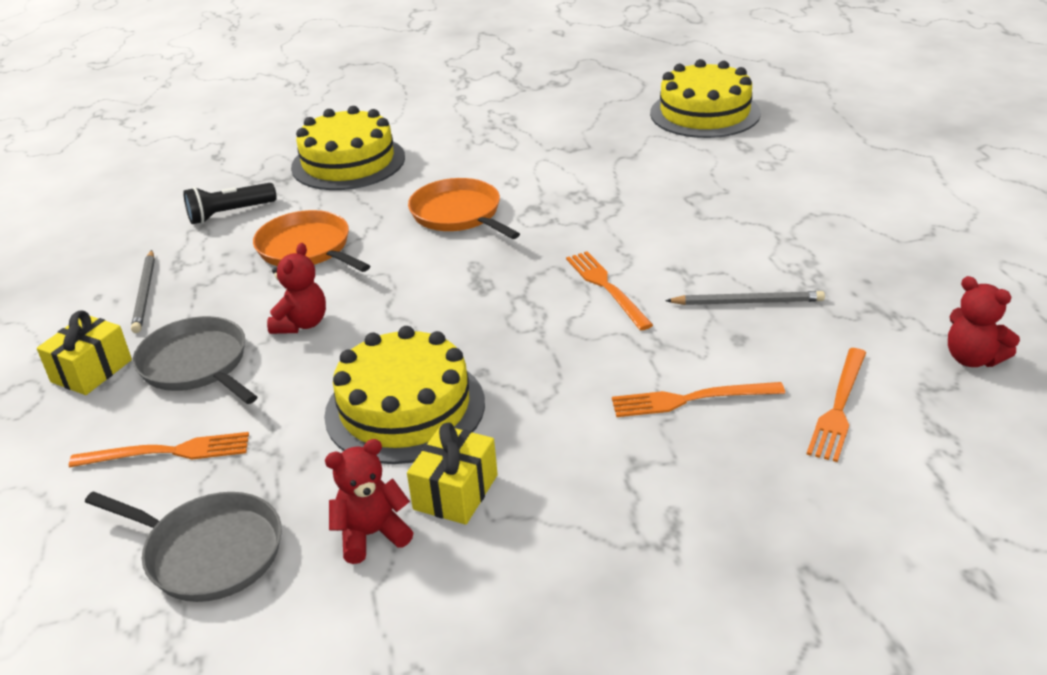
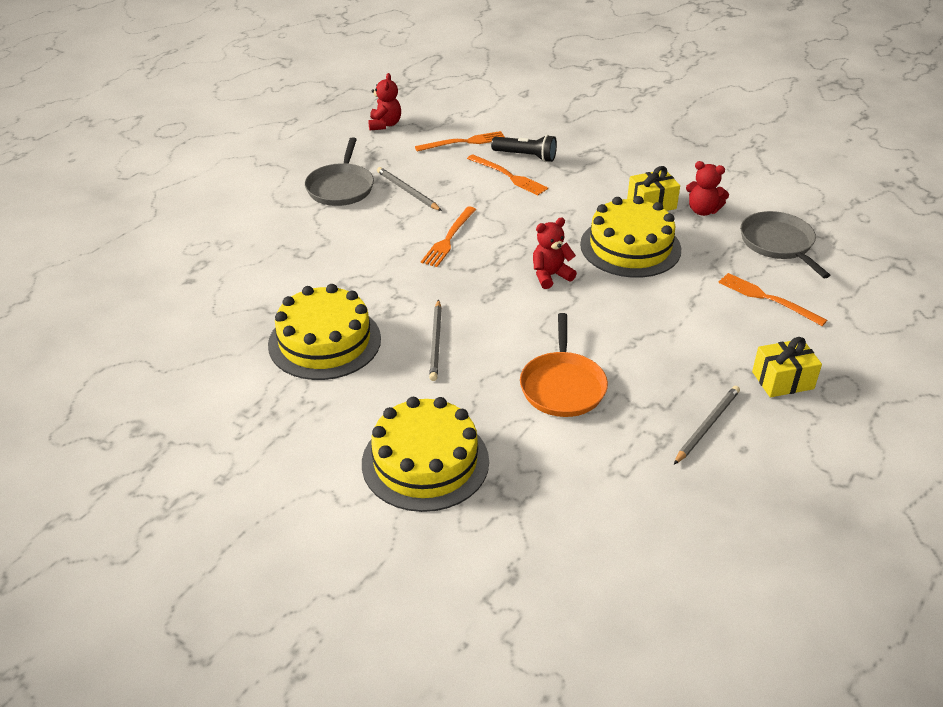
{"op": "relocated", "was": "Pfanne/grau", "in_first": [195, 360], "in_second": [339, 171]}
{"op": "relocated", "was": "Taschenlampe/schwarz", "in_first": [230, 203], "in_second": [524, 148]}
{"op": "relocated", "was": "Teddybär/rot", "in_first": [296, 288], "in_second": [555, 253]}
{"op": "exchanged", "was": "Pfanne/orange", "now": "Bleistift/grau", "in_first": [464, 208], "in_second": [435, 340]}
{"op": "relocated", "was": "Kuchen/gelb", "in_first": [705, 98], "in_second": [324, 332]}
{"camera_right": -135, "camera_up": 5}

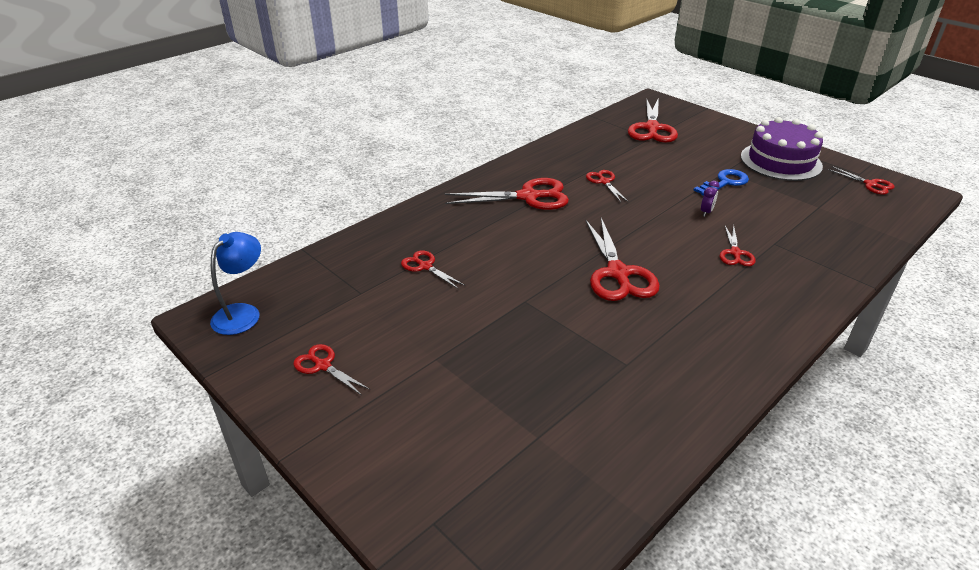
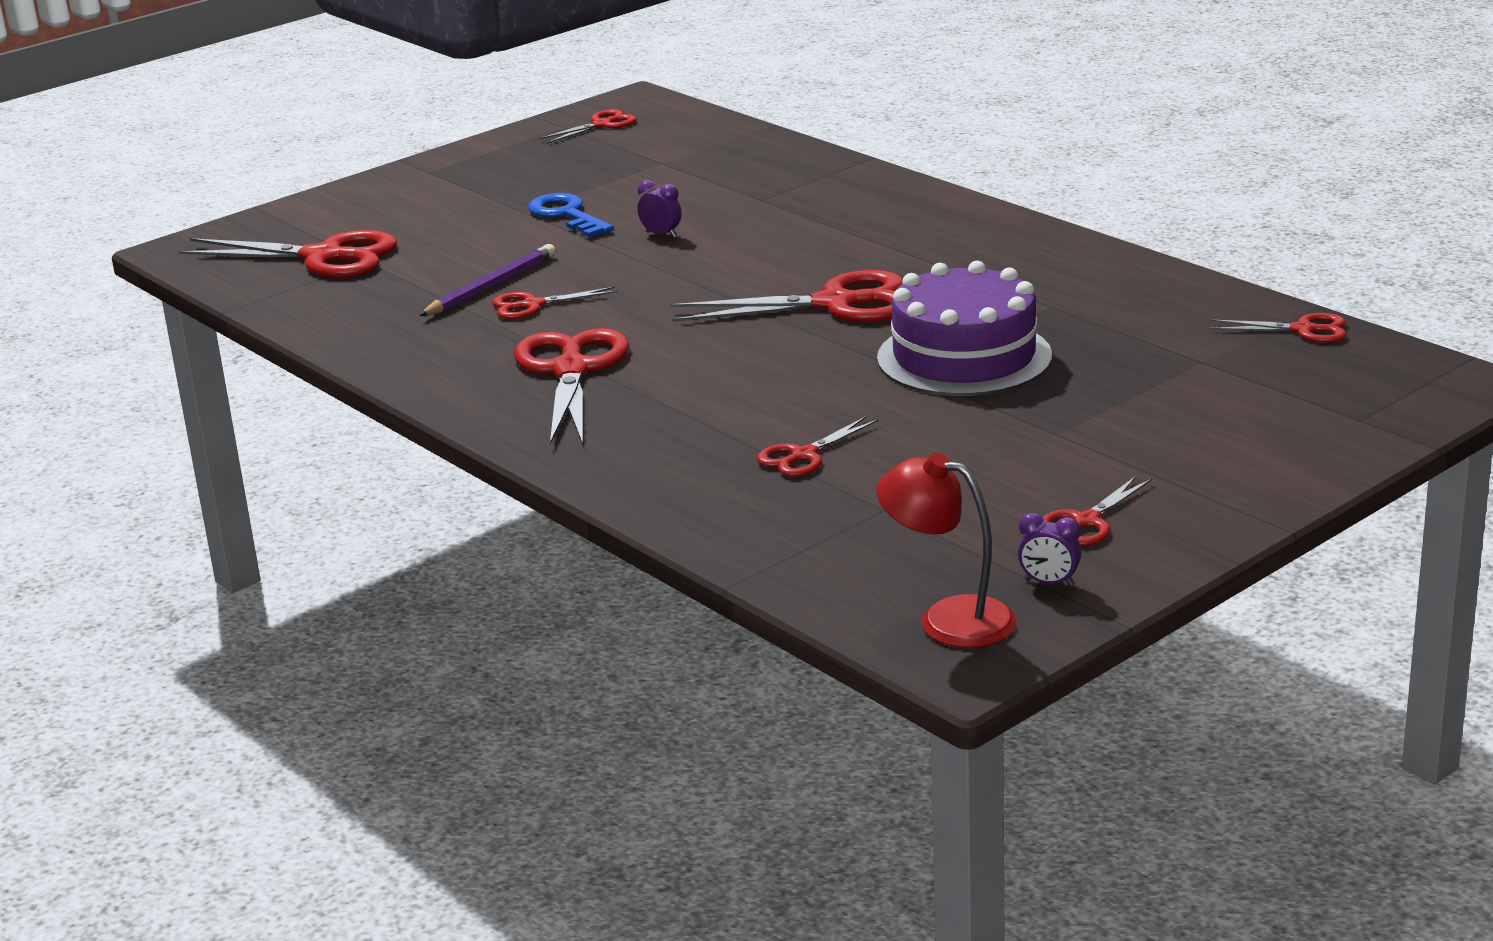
{"op": "colour", "was": "Lampe/blau", "now": "Lampe/rot", "in_first": [235, 283], "in_second": [946, 550]}
{"op": "relocated", "was": "Schere/rot", "in_first": [738, 245], "in_second": [1278, 328]}
{"op": "relocated", "was": "Kuchen/lila", "in_first": [782, 149], "in_second": [964, 328]}
{"op": "appeared", "now": "Bleistift/lila", "in_second": [487, 280]}
{"op": "appeared", "now": "Wecker/lila", "in_second": [1049, 549]}
{"camera_right": -85, "camera_up": -10}

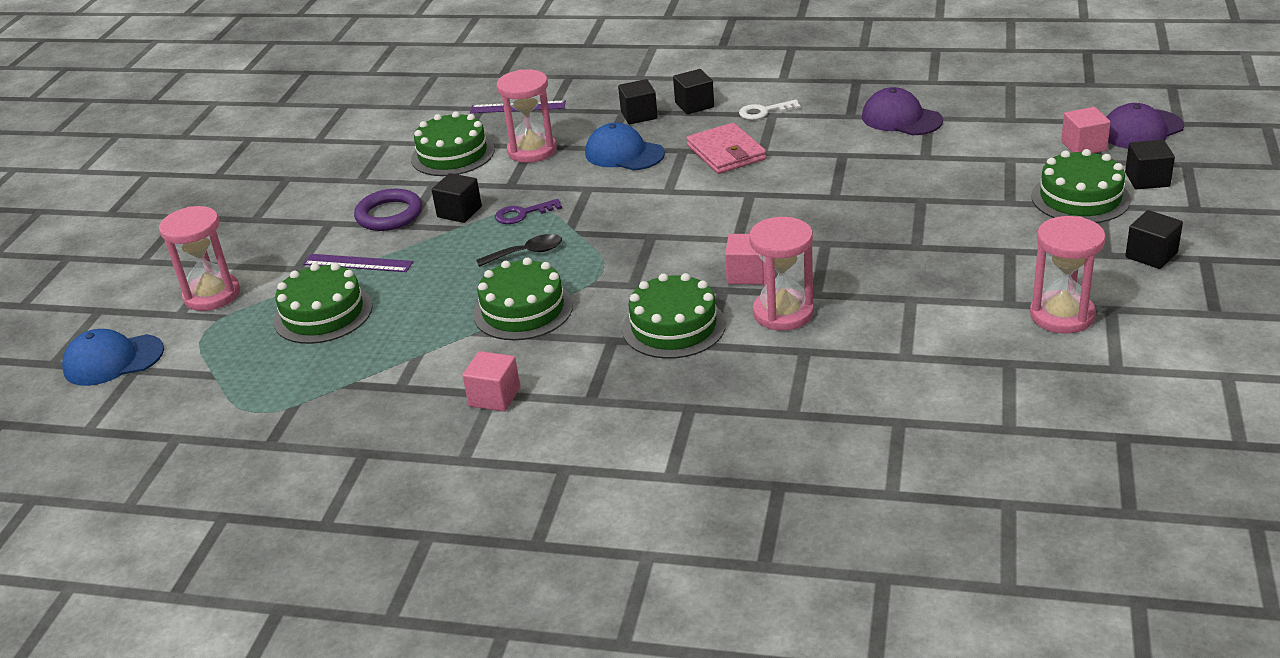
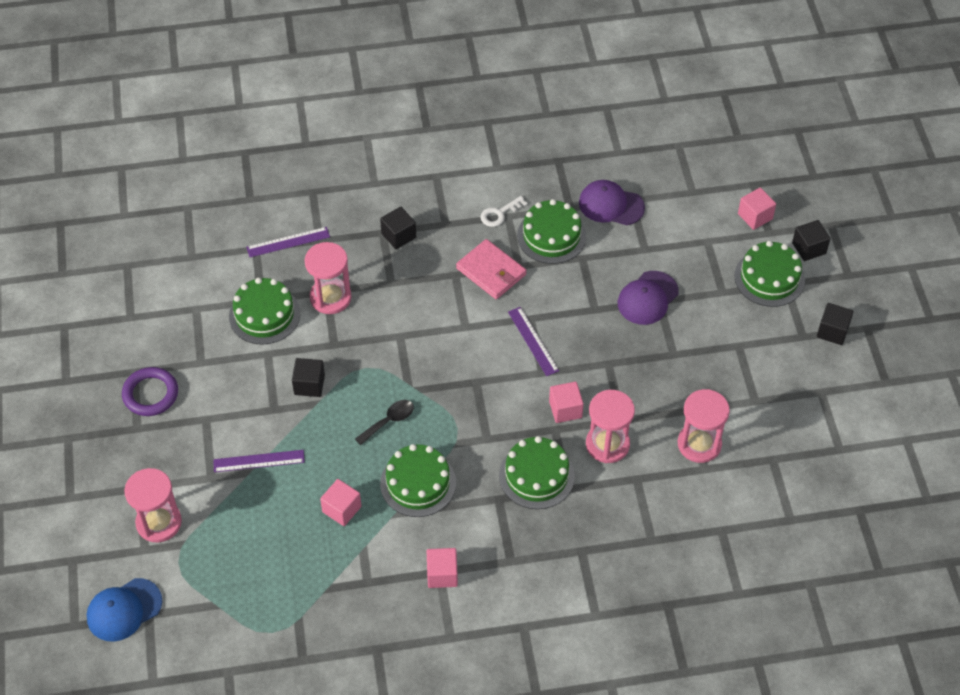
{"op": "relocated", "was": "Kuchen/grün", "in_first": [323, 303], "in_second": [551, 231]}
{"op": "relocated", "was": "Ring/lila", "in_first": [388, 210], "in_second": [150, 391]}
{"op": "missing", "was": "Schlüssel/lila", "in_first": [528, 211]}
{"op": "missing", "was": "Kappe/blau", "in_first": [625, 146]}
{"op": "missing", "was": "Kubus/schwarz", "in_first": [693, 91]}
{"op": "relocated", "was": "Sanduhr/rosa", "in_first": [1068, 274], "in_second": [704, 426]}
{"op": "relocated", "was": "Kappe/lila", "in_first": [1145, 126], "in_second": [648, 298]}
{"op": "appeared", "now": "Kubus/rosa", "in_second": [340, 502]}
{"op": "appeared", "now": "Lineal/lila", "in_second": [533, 341]}
{"camera_right": -25, "camera_up": 20}

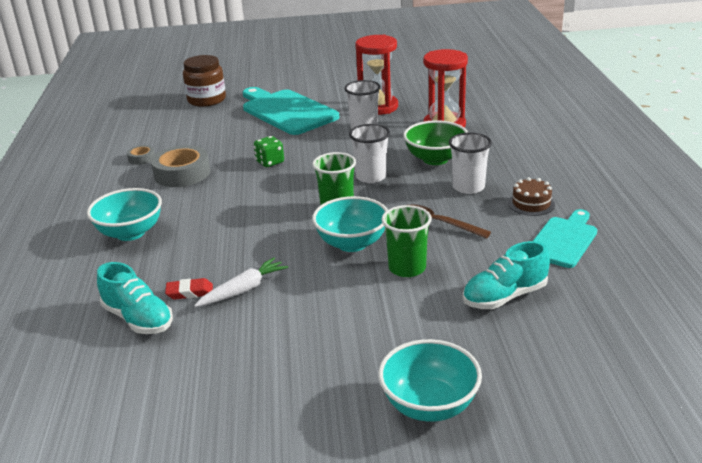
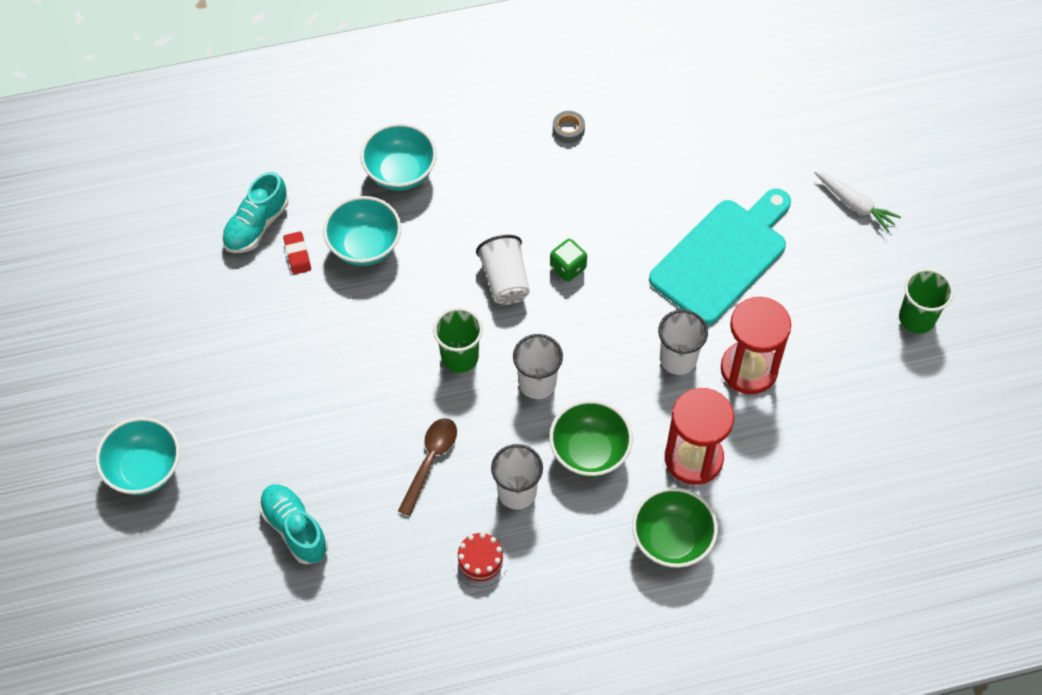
{"op": "missing", "was": "Klebeband/grau", "in_first": [180, 166]}
{"op": "missing", "was": "Einmachglas/braun", "in_first": [204, 81]}
{"op": "relocated", "was": "Karotte/weiß", "in_first": [241, 282], "in_second": [858, 201]}
{"op": "relocated", "was": "Schüssel/türkis", "in_first": [350, 224], "in_second": [362, 231]}
{"op": "relocated", "was": "Becher/grün", "in_first": [407, 241], "in_second": [926, 301]}
{"op": "colour", "was": "Kuchen/braun", "now": "Kuchen/rot", "in_first": [531, 196], "in_second": [480, 559]}
{"op": "missing", "was": "Schneidebrett/türkis", "in_first": [565, 238]}
{"op": "appeared", "now": "Becher/weiß", "in_second": [503, 270]}
{"op": "appeared", "now": "Schüssel/grün", "in_second": [675, 527]}
{"camera_right": 80, "camera_up": 30}

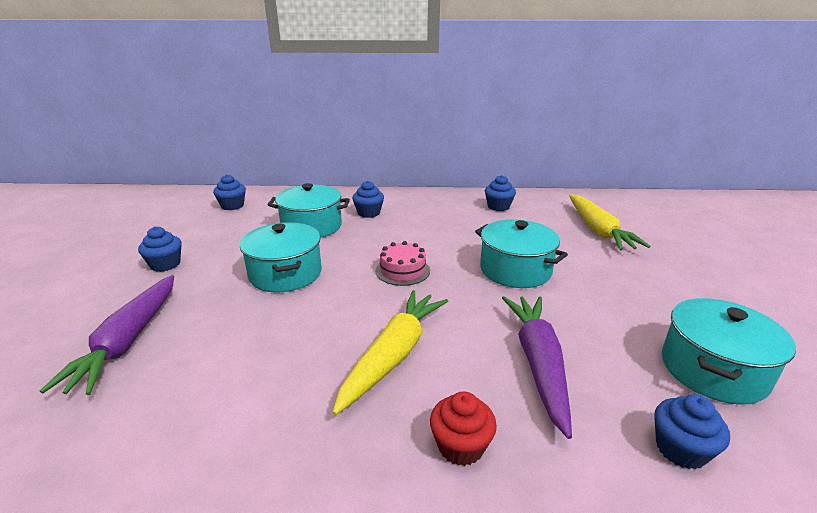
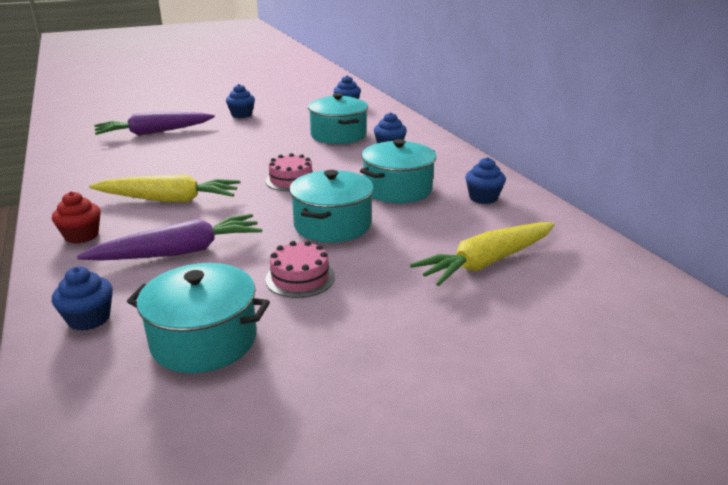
{"op": "relocated", "was": "Kochtopf/türkis", "in_first": [281, 257], "in_second": [398, 171]}
{"op": "appeared", "now": "Kuchen/rosa", "in_second": [300, 269]}
{"camera_right": 65, "camera_up": 0}

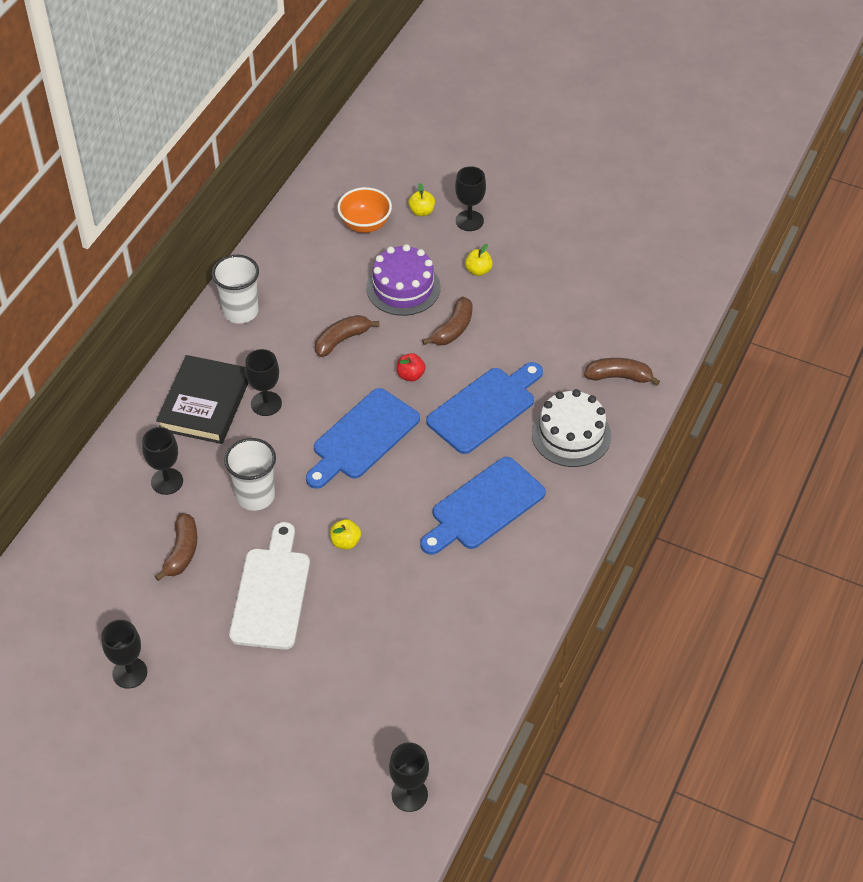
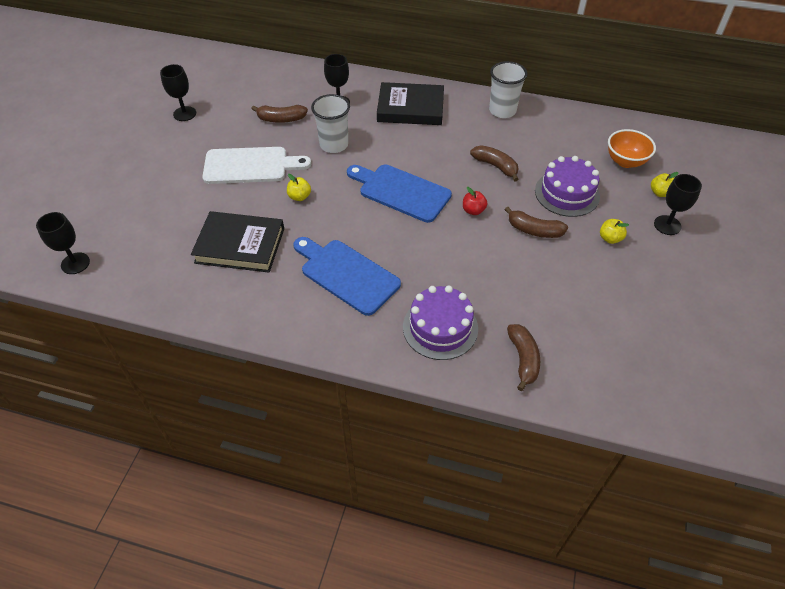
{"op": "missing", "was": "Kelch/schwarz", "in_first": [263, 382]}
{"op": "missing", "was": "Schneidebrett/blau", "in_first": [484, 408]}
{"op": "colour", "was": "Kuchen/weiß", "now": "Kuchen/lila", "in_first": [571, 428], "in_second": [440, 322]}
{"op": "appeared", "now": "Buch/schwarz", "in_second": [237, 242]}
{"camera_right": 80, "camera_up": 0}

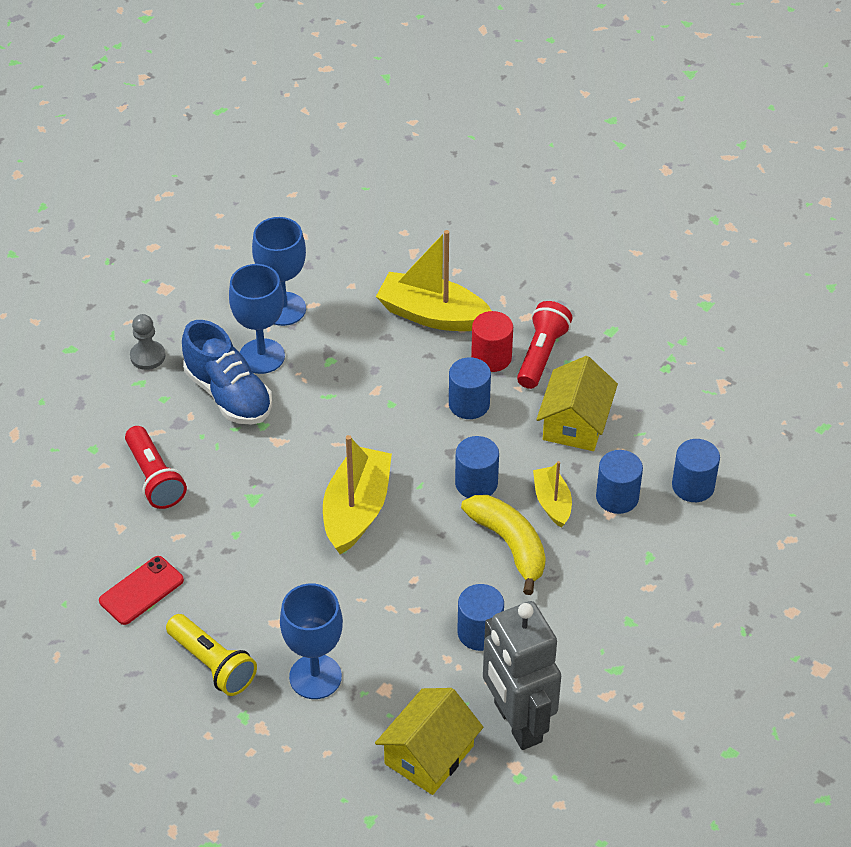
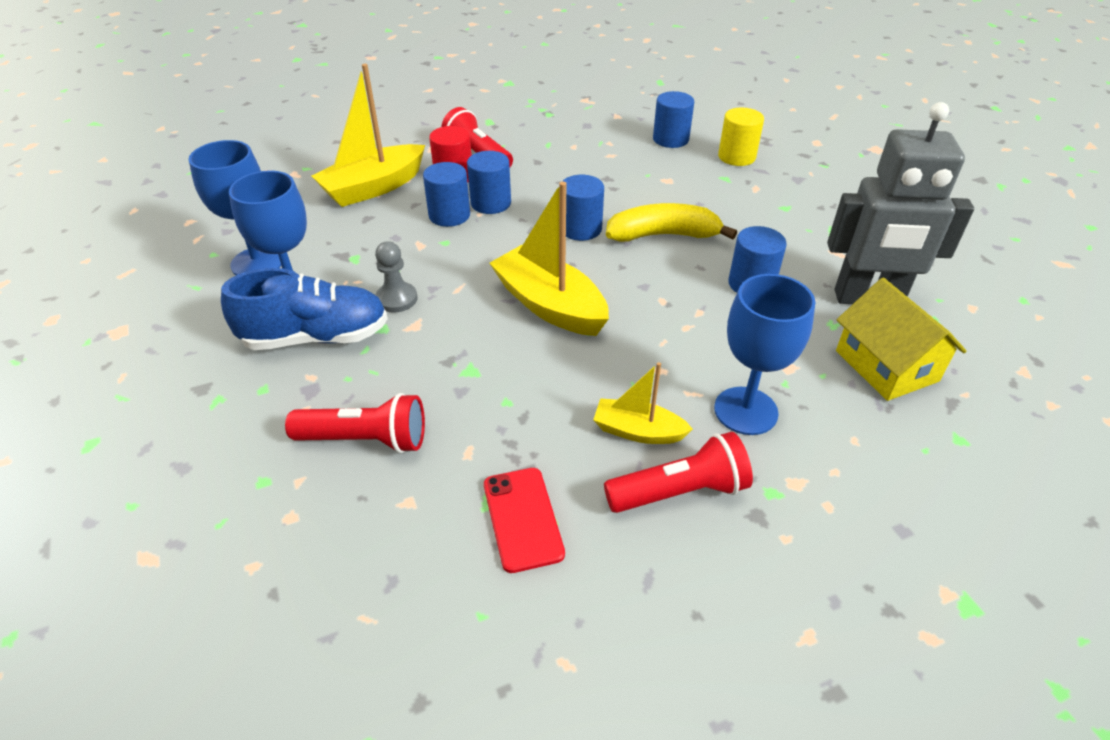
{"op": "relocated", "was": "Bauer/grau", "in_first": [147, 342], "in_second": [396, 277]}
{"op": "colour", "was": "Taschenlampe/gelb", "now": "Taschenlampe/rot", "in_first": [211, 655], "in_second": [678, 472]}
{"op": "relocated", "was": "Boot/gelb", "in_first": [552, 494], "in_second": [643, 403]}
{"op": "missing", "was": "Haus/gelb", "in_first": [577, 403]}
{"op": "relocated", "was": "Vollzylinder/blau", "in_first": [619, 482], "in_second": [446, 194]}
{"op": "appeared", "now": "Vollzylinder/gelb", "in_second": [741, 137]}
{"camera_right": -60, "camera_up": -5}

